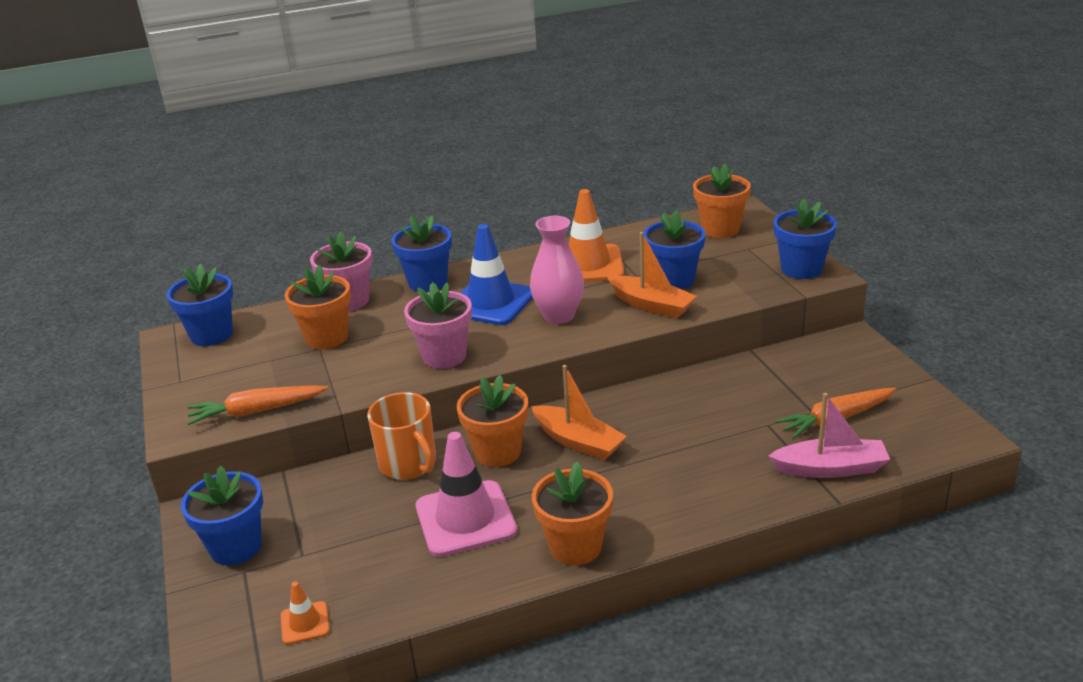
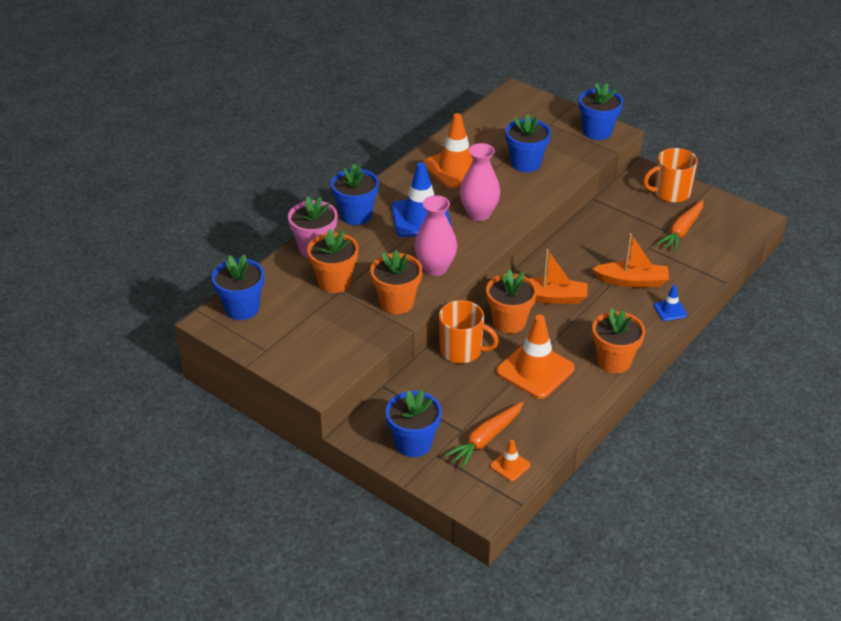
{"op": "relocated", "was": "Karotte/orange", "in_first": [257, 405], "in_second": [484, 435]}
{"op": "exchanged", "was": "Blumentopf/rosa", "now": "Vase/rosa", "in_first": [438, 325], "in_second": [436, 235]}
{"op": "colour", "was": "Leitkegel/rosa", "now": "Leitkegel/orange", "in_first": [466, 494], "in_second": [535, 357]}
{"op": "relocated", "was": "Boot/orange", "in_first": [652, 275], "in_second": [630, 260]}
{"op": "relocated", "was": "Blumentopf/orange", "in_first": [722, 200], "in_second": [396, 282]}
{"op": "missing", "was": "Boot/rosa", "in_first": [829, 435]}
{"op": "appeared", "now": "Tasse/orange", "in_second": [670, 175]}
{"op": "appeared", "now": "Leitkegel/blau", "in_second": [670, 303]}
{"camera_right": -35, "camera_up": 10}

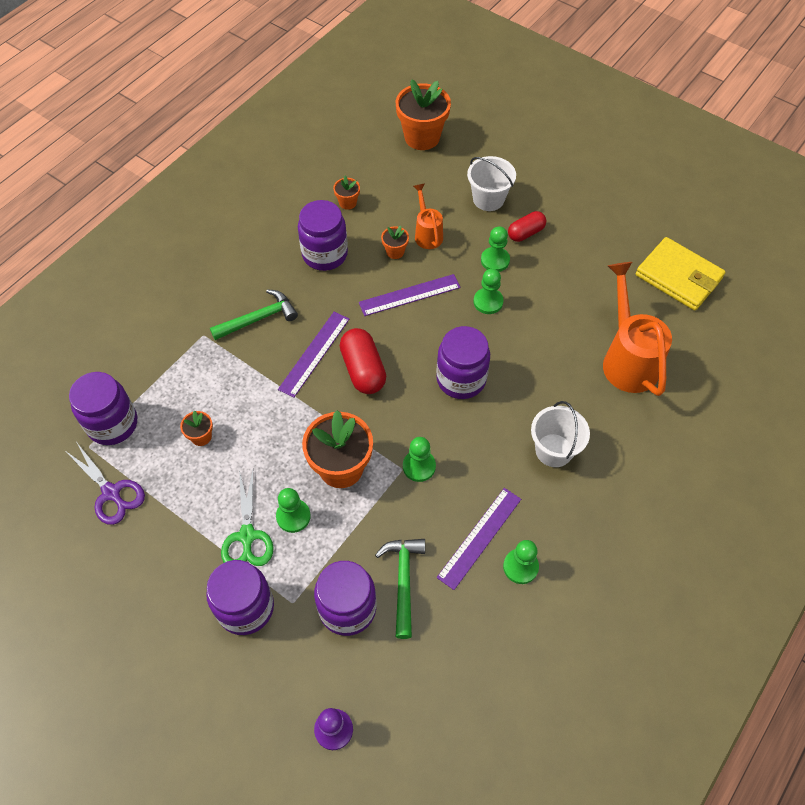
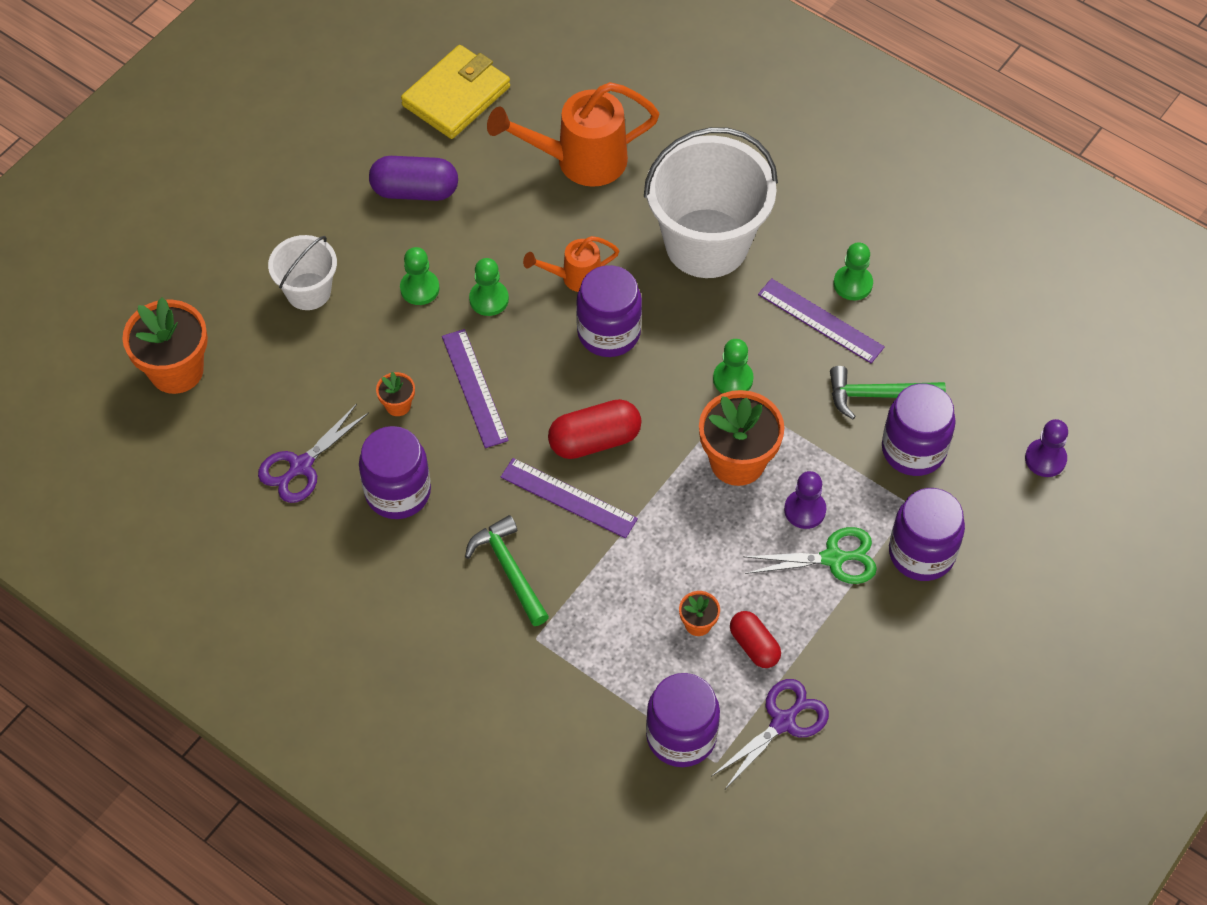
{"op": "colour", "was": "Bauer/grün", "now": "Bauer/lila", "in_first": [293, 510], "in_second": [805, 500]}
{"op": "exchanged", "was": "Blumentopf/orange", "now": "Schere/lila", "in_first": [346, 193], "in_second": [313, 453]}
{"op": "relocated", "was": "Gießkanne/orange", "in_first": [428, 216], "in_second": [571, 264]}
{"op": "relocated", "was": "Kapsel/rot", "in_first": [527, 226], "in_second": [755, 639]}
{"op": "size", "was": "Eimer/weiß", "in_first": [560, 434], "in_second": [711, 202], "ratio": 1.9}
{"op": "appeared", "now": "Kapsel/lila", "in_second": [413, 178]}
{"camera_right": -90, "camera_up": 0}

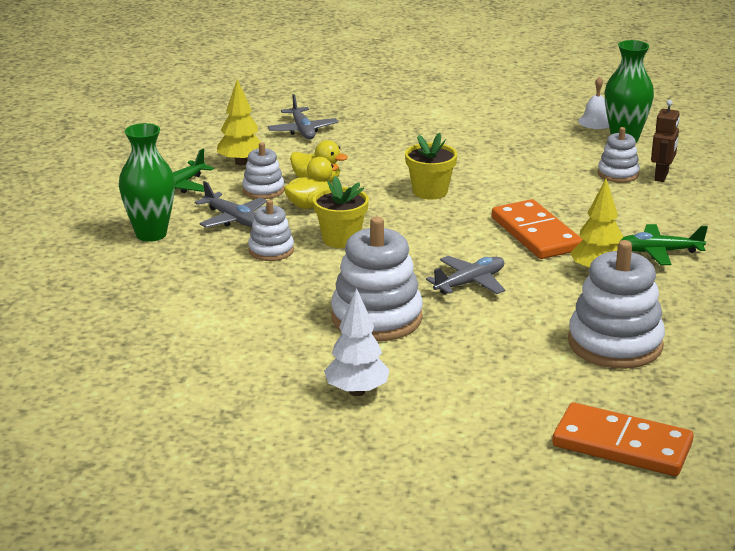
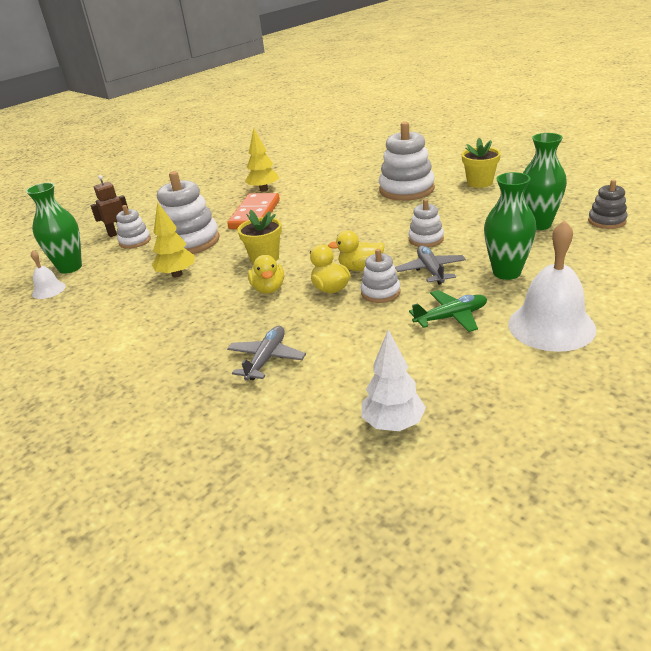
{"op": "relocated", "was": "Baum/gelb", "in_first": [241, 122], "in_second": [173, 239]}
{"op": "relocated", "was": "Blumentopf/gelb", "in_first": [341, 212], "in_second": [481, 163]}
{"op": "relocated", "was": "Baum/weiß", "in_first": [357, 342], "in_second": [393, 380]}
{"op": "missing", "was": "Flugzeug/grau", "in_first": [465, 275]}
{"op": "missing", "was": "Dominostein/orange", "in_first": [623, 439]}
{"op": "relocated", "was": "Stapelspielzeug/weiß", "in_first": [616, 304], "in_second": [188, 212]}
{"op": "missing", "was": "Flugzeug/grün", "in_first": [663, 244]}
{"op": "appeared", "now": "Ente/gelb", "in_second": [266, 274]}
{"op": "appeared", "now": "Glocke/weiß", "in_second": [552, 286]}
{"op": "appeared", "now": "Vase/grün", "in_second": [545, 181]}
{"op": "appeared", "now": "Stapelspielzeug/grau", "in_second": [607, 204]}
{"camera_right": -140, "camera_up": 5}

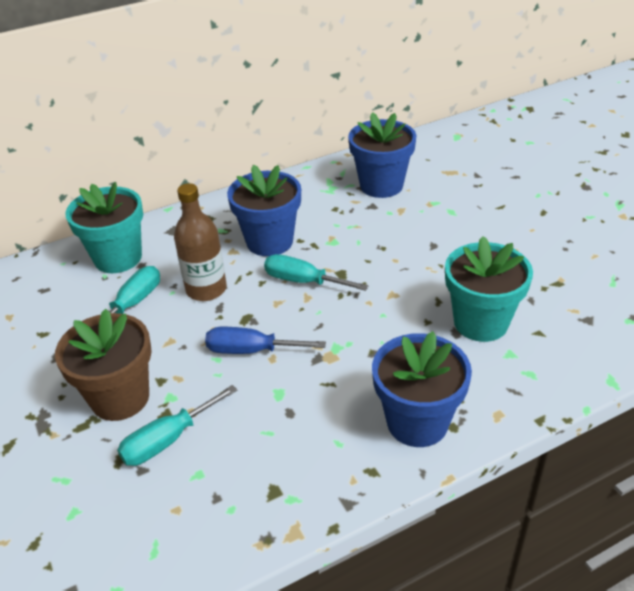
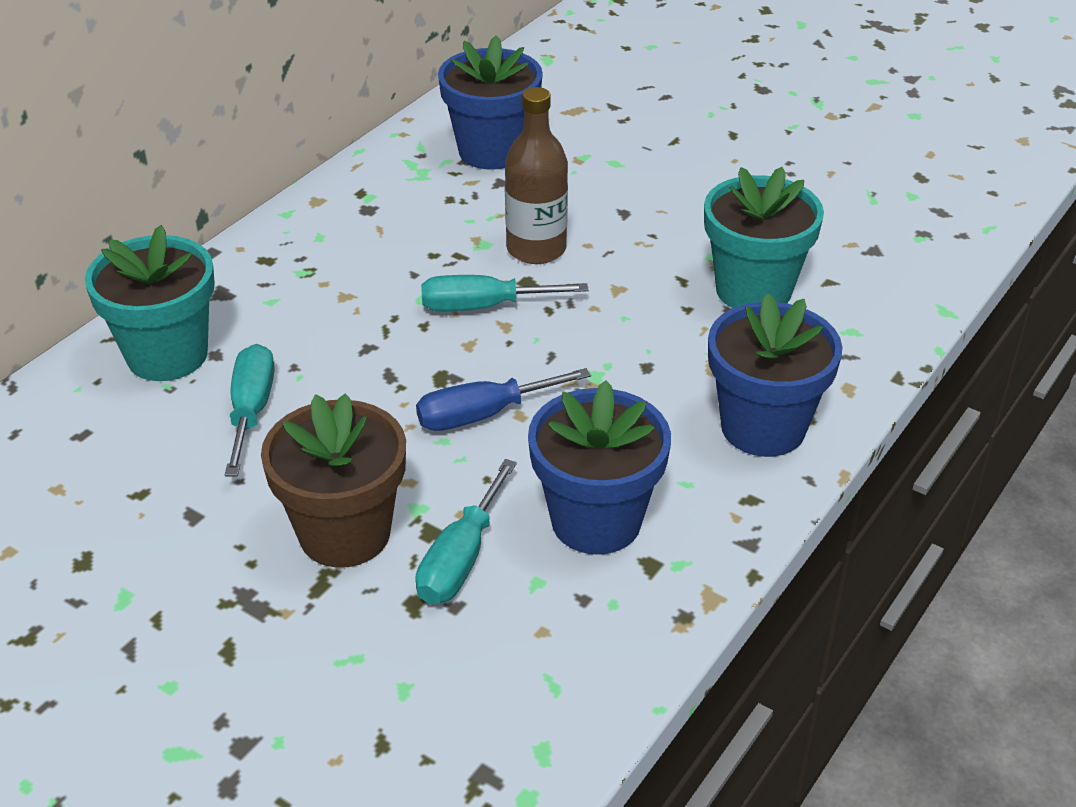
{"op": "relocated", "was": "Flasche/braun", "in_first": [200, 242], "in_second": [536, 175]}
{"op": "relocated", "was": "Blumentopf/blau", "in_first": [264, 210], "in_second": [599, 467]}
{"camera_right": -30, "camera_up": 0}

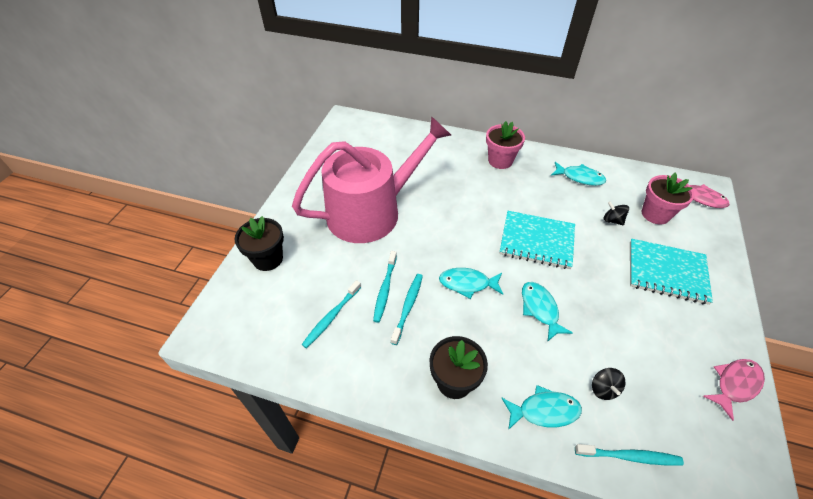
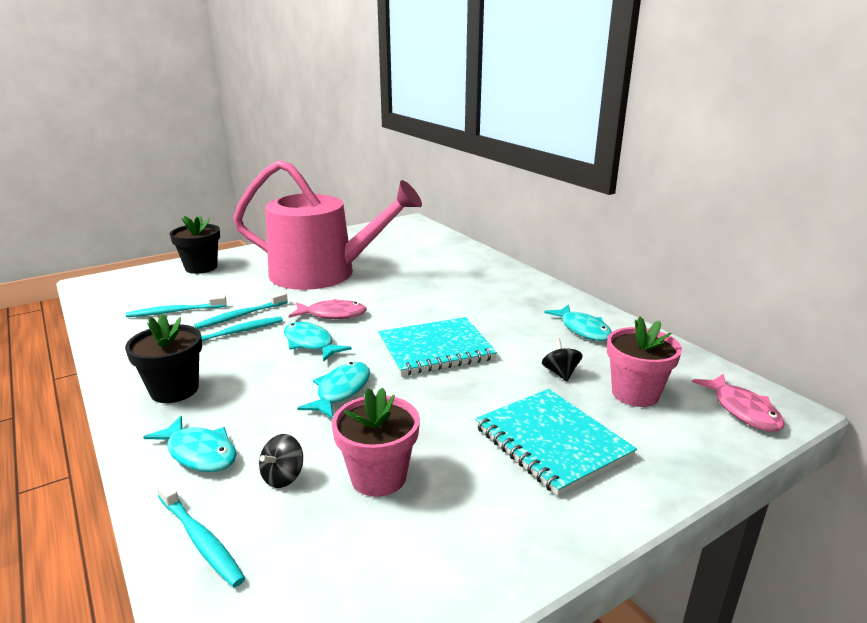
{"op": "relocated", "was": "Blumentopf/rosa", "in_first": [505, 145], "in_second": [376, 442]}
{"op": "spun", "was": "Notizbuch/türkis", "in_first": [537, 240], "in_second": [437, 346], "clockwise": -75}
{"op": "relocated", "was": "Fisch/rosa", "in_first": [734, 390], "in_second": [328, 309]}
{"camera_right": 40, "camera_up": -25}

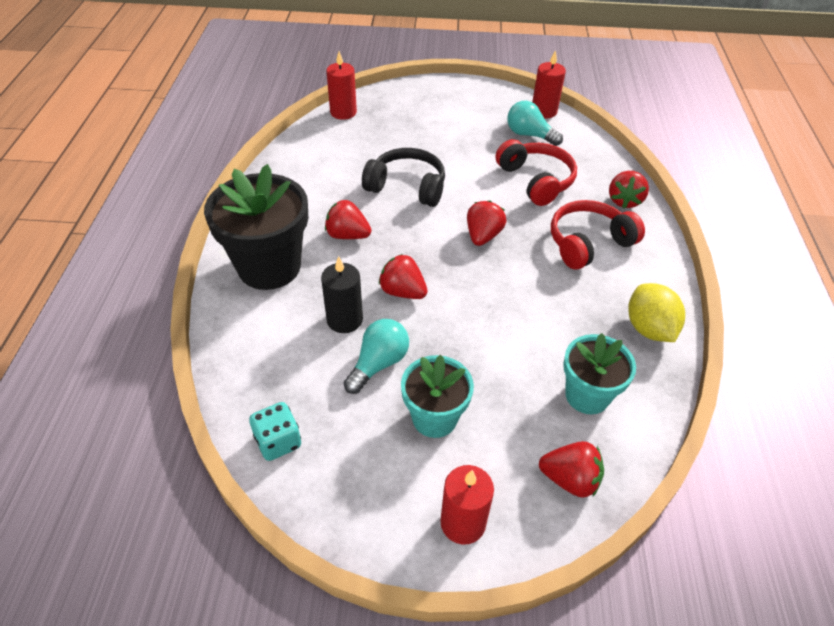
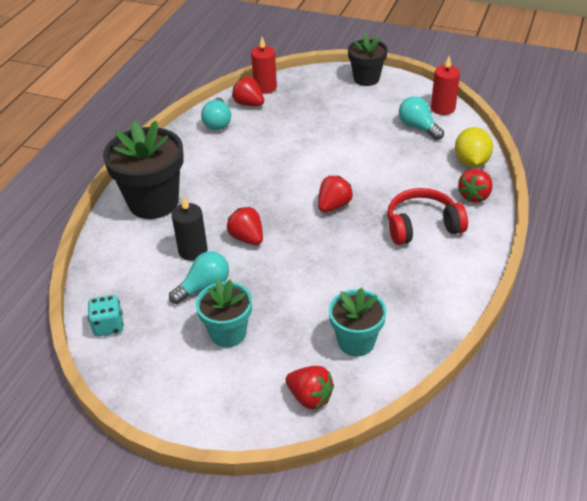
{"op": "relocated", "was": "Erdbeere/rot", "in_first": [348, 219], "in_second": [248, 91]}
{"op": "missing", "was": "Kopfhörer/schwarz", "in_first": [403, 177]}
{"op": "missing", "was": "Kerze/rot", "in_first": [467, 505]}
{"op": "missing", "was": "Kopfhörer/rot", "in_first": [536, 172]}
{"op": "relocated", "was": "Zitrone/gelb", "in_first": [656, 312], "in_second": [474, 147]}
{"op": "appeared", "now": "Glühbirne/türkis", "in_second": [216, 114]}
{"op": "appeared", "now": "Blumentopf/schwarz", "in_second": [368, 59]}
{"camera_right": 20, "camera_up": -5}

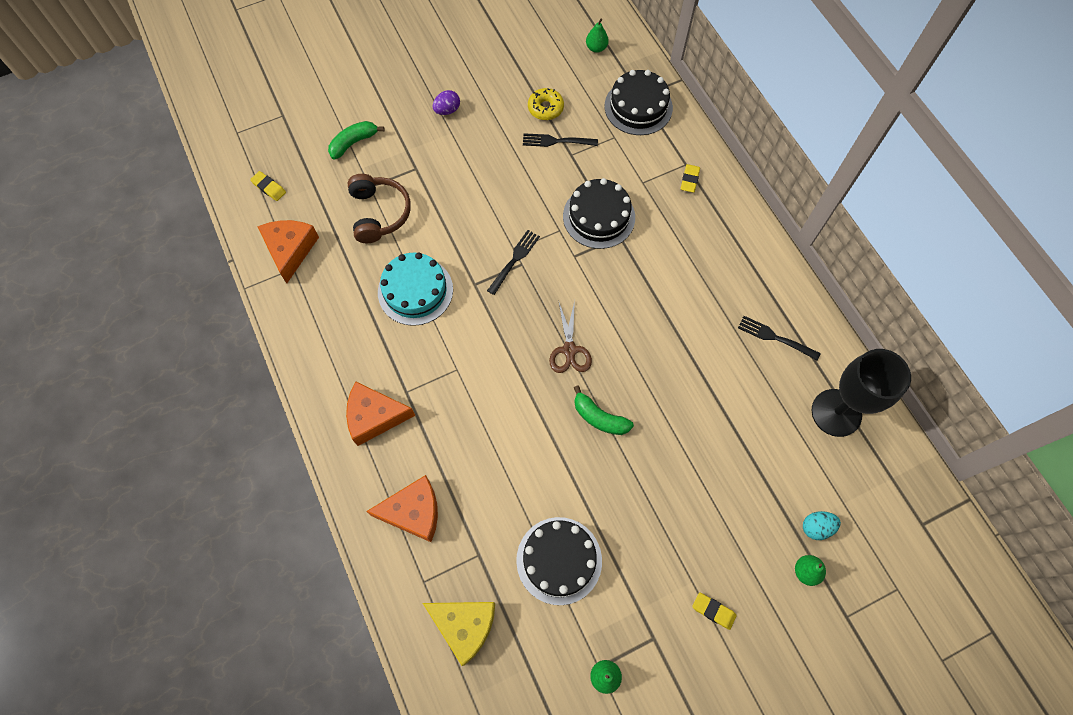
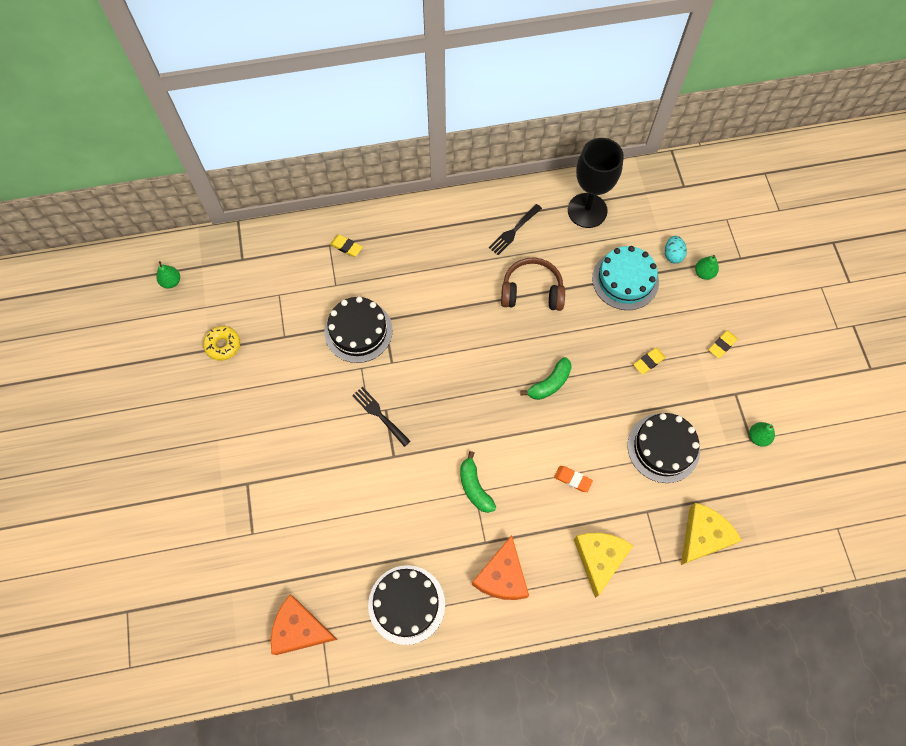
{"op": "relocated", "was": "Radiergummi/gelb", "in_first": [268, 186], "in_second": [649, 361]}
{"op": "relocated", "was": "Banane/grün", "in_first": [356, 140], "in_second": [478, 482]}
{"op": "relocated", "was": "Kopfhörer/braun", "in_first": [379, 208], "in_second": [533, 284]}
{"op": "colour", "was": "Käse/orange", "now": "Käse/gelb", "in_first": [402, 508], "in_second": [603, 565]}
{"op": "relocated", "was": "Kuchen/türkis", "in_first": [415, 289], "in_second": [625, 278]}
{"op": "missing", "was": "Ei/lila", "in_first": [446, 102]}
{"op": "missing", "was": "Gabel/schwarz", "in_first": [560, 140]}
{"op": "missing", "was": "Schere/braun", "in_first": [570, 336]}
{"op": "relocated", "was": "Kuchen/schwarz", "in_first": [639, 102], "in_second": [406, 605]}
{"op": "appeared", "now": "Radiergummi/orange", "in_second": [573, 479]}
{"camera_right": -75, "camera_up": 0}

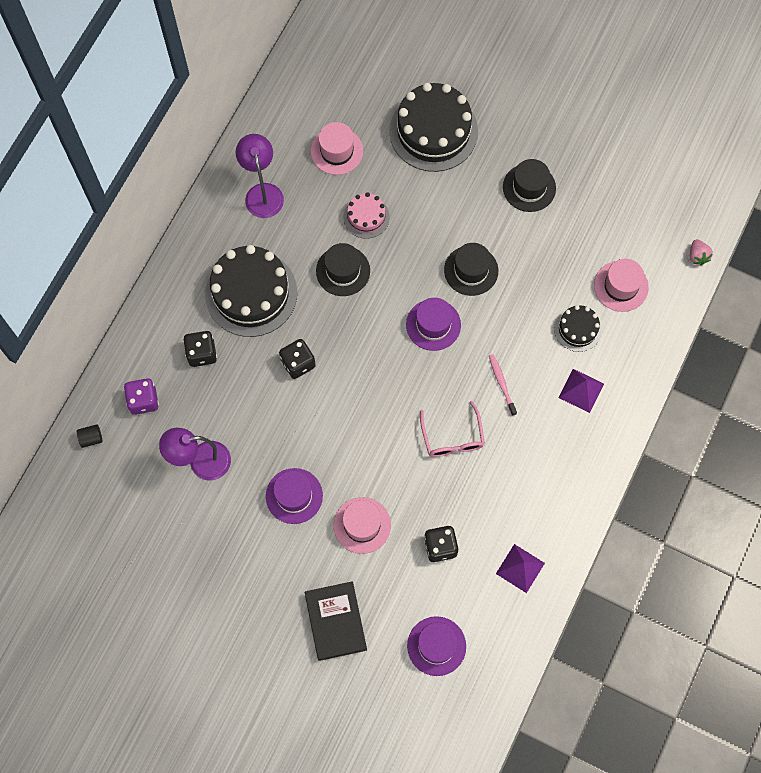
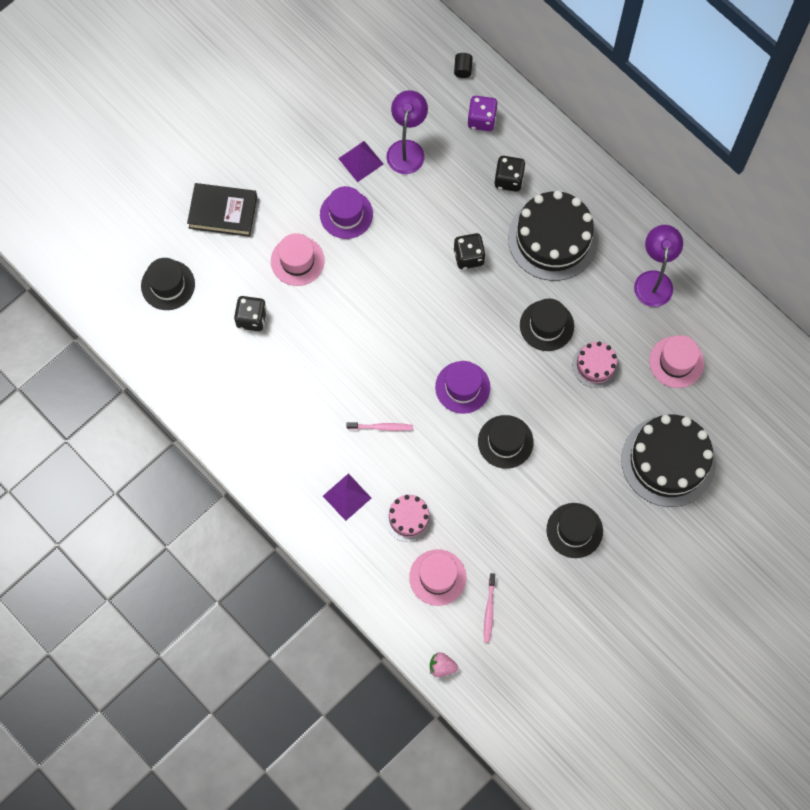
{"op": "spun", "was": "Lampe/lila", "in_first": [260, 176], "in_second": [658, 266], "clockwise": -90}
{"op": "colour", "was": "Hut/lila", "now": "Hut/schwarz", "in_first": [436, 646], "in_second": [168, 284]}
{"op": "missing", "was": "Brille/rosa", "in_first": [452, 429]}
{"op": "relocated", "was": "Pyramide/lila", "in_first": [520, 568], "in_second": [361, 161]}
{"op": "colour", "was": "Kuchen/schwarz", "now": "Kuchen/rosa", "in_first": [578, 328], "in_second": [409, 518]}
{"op": "appeared", "now": "Zahnbürste/rosa", "in_second": [489, 608]}
{"camera_right": 110, "camera_up": 0}

